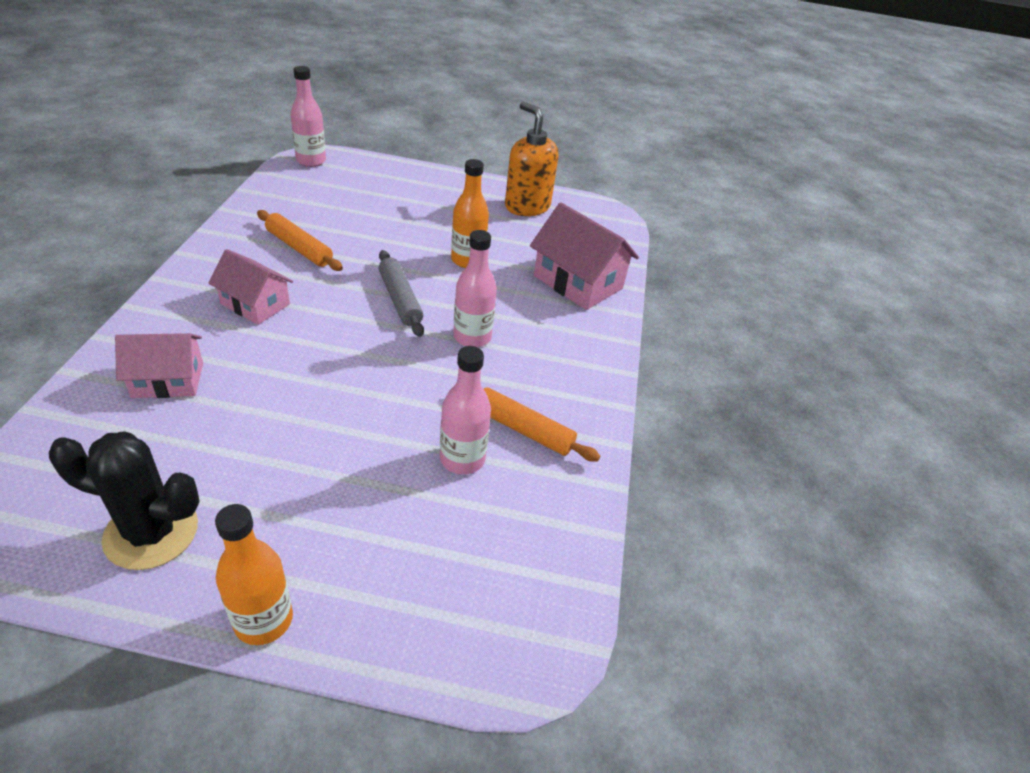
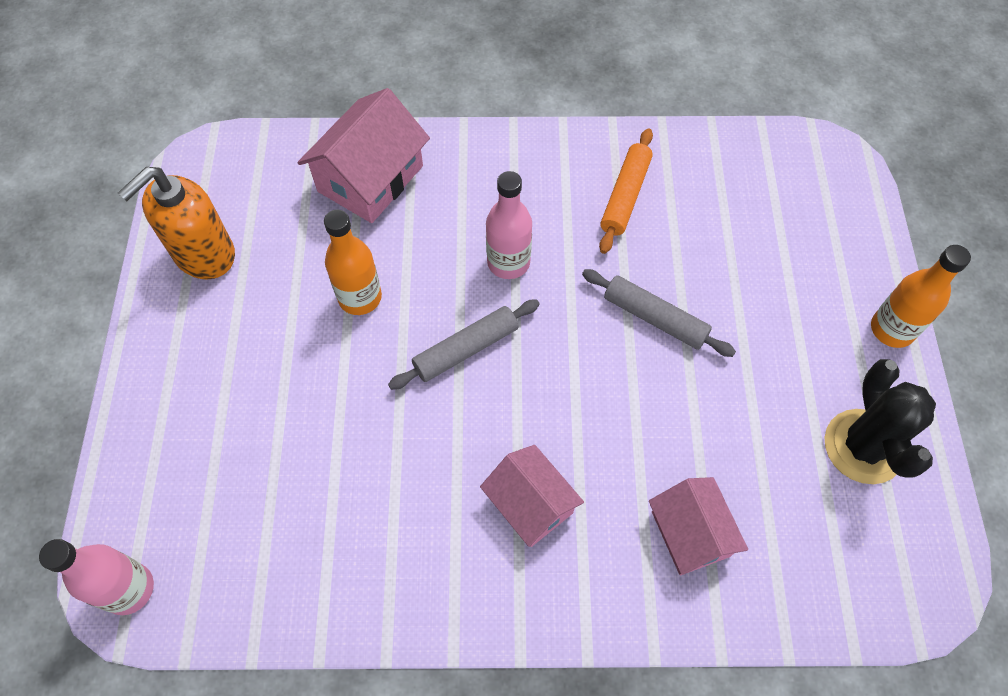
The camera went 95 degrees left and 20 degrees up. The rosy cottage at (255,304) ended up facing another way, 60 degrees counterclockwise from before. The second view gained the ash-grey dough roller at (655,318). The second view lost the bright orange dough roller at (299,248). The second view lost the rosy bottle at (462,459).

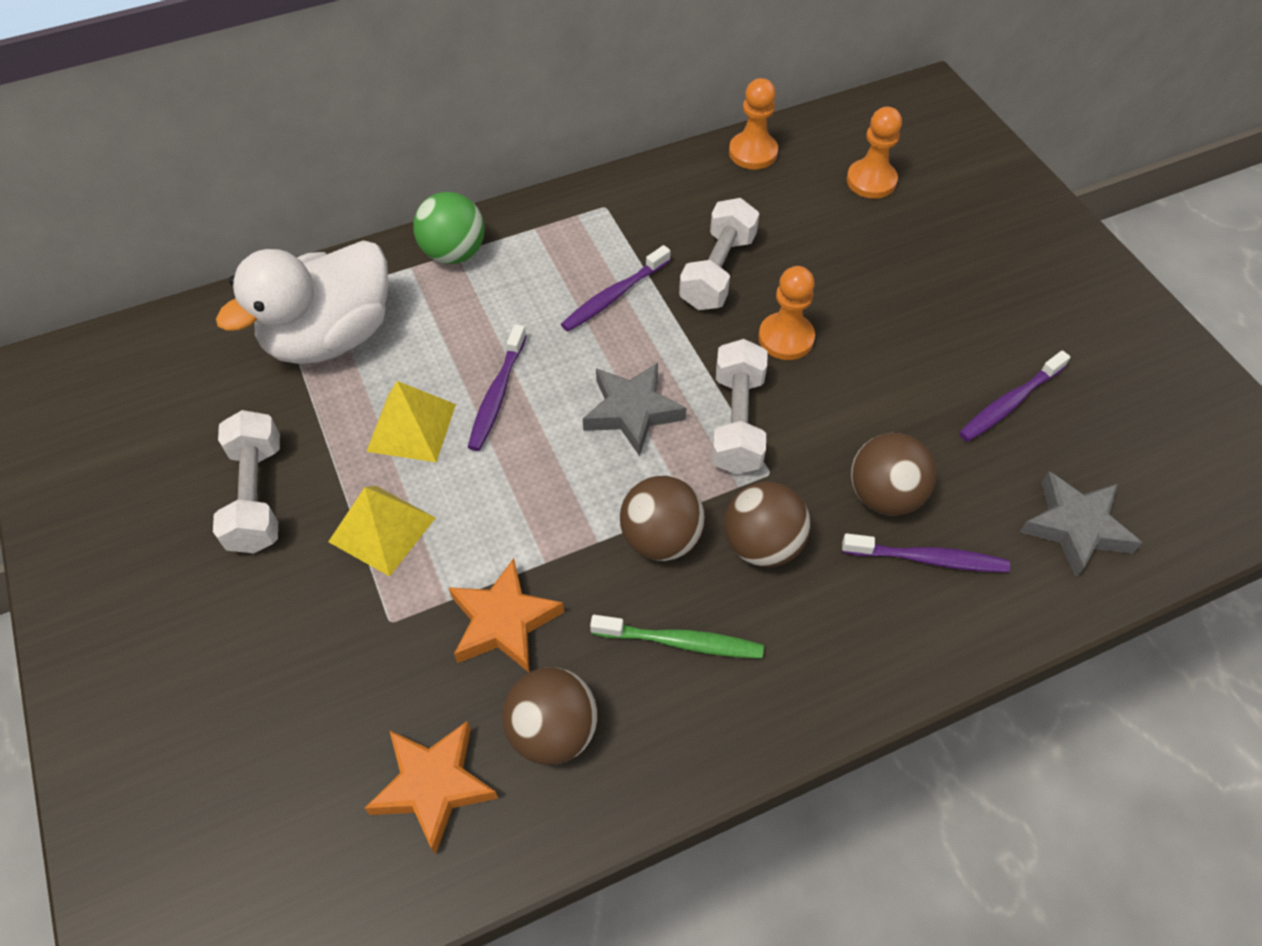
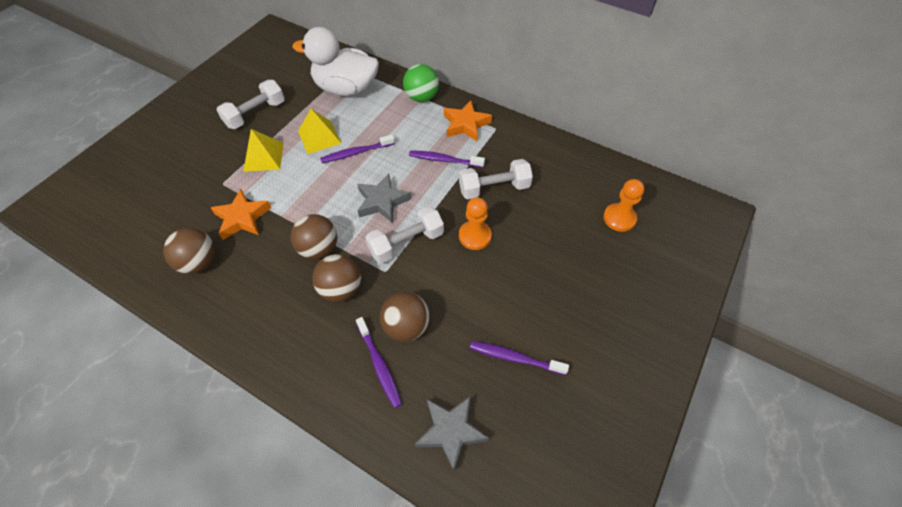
The camera went 55 degrees right and 0 degrees up. The bright orange star ended up elsewhere, having gone from (433,786) to (465,124). The second view lost the emerald toothbrush at (681,642). The second view lost the bright orange game pawn at (753,152).

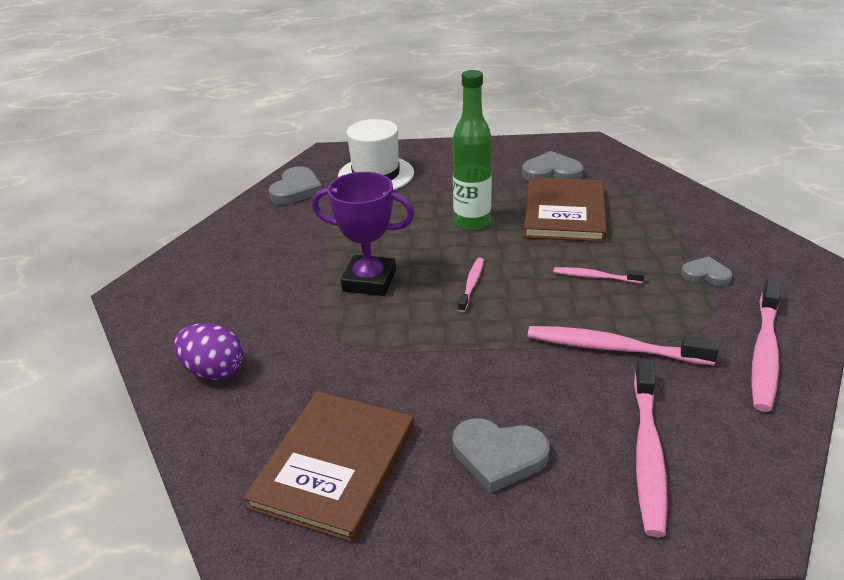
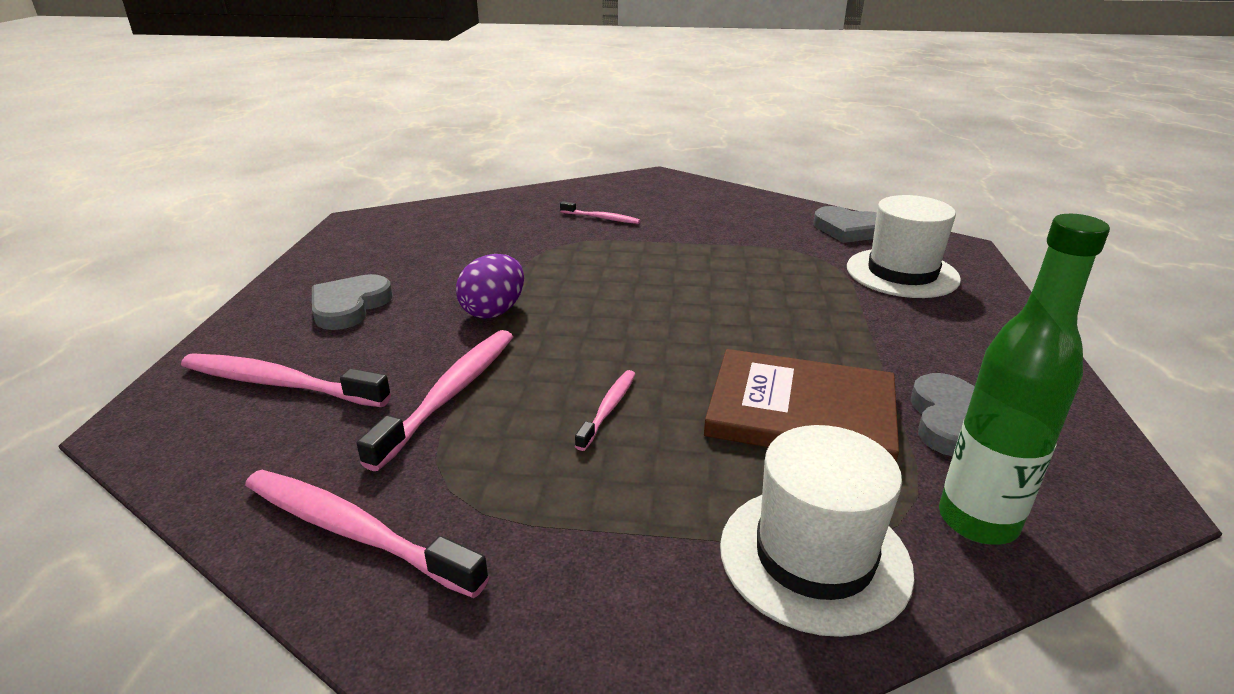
The camera went 95 degrees right and 5 degrees down. The purple egg ended up elsewhere, having gone from (213,371) to (494,311). The rosy toothbrush ended up elsewhere, having gone from (471,284) to (601,218). The second view gained the white top hat at (814,557). The emerald bottle ended up elsewhere, having gone from (472,222) to (977,521). The second view lost the russet book at (335,466). The second view lost the purple trophy at (369,281). The second view lost the ash-grey heart shape at (705,274).

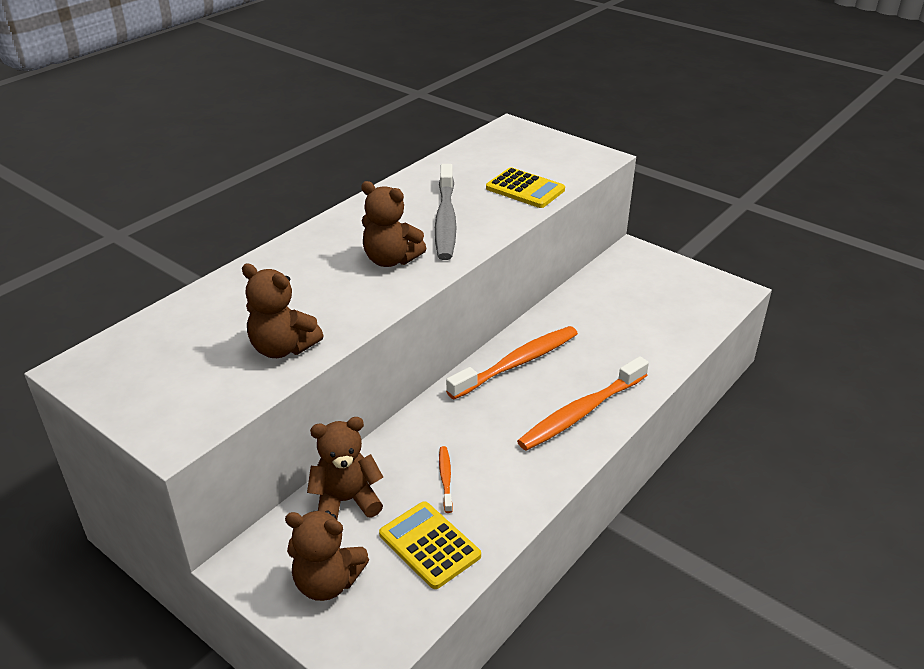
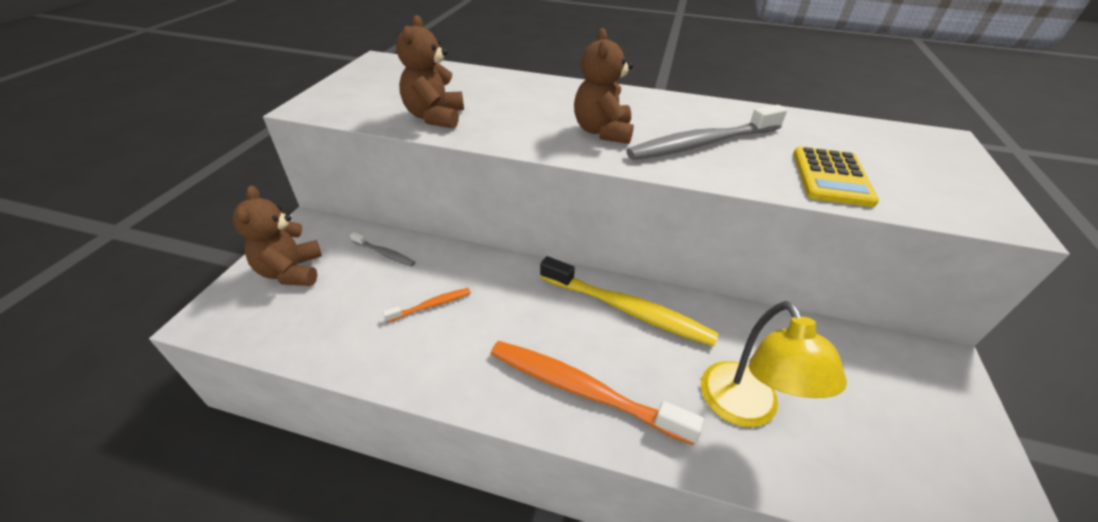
The camera went 65 degrees right and 5 degrees up. Where the russet stuffed bear stood at (346,501), the ash-grey toothbrush came to stand at (384,253). What was the bright orange toothbrush at (517,363) turned into the bright yellow toothbrush at (627,309). The second view gained the bright yellow lamp at (745,409). The second view lost the bright yellow calculator at (429,545).

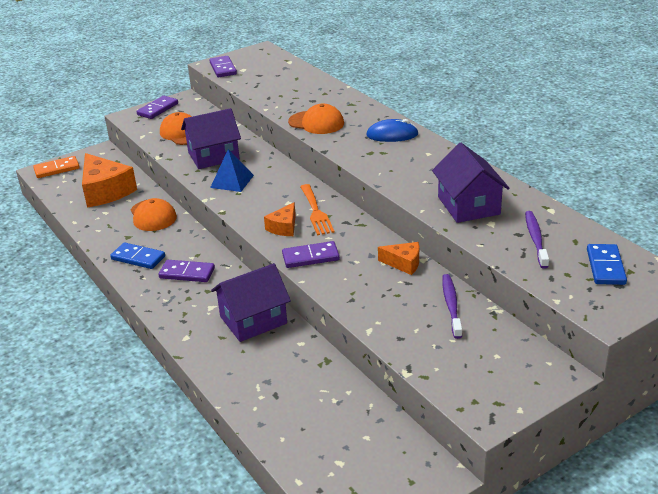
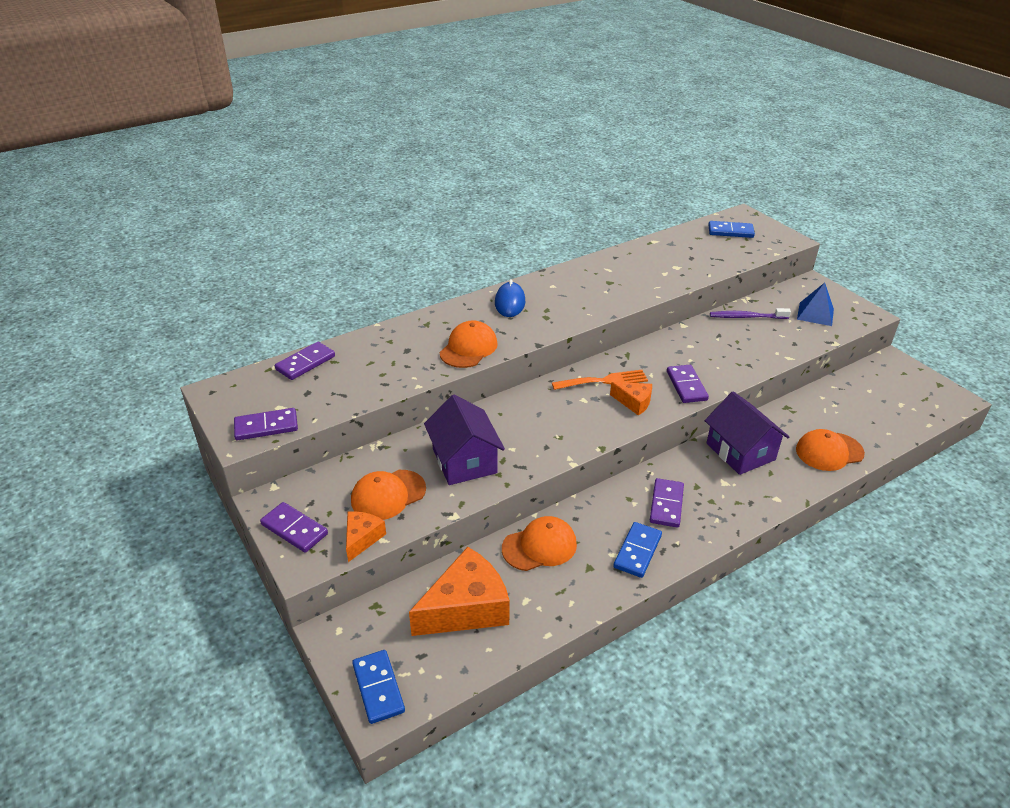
The camera went 90 degrees left and 5 degrees up. The second view gained the purple domino tile at (305,363). The bright orange piece of cheese ended up elsewhere, having gone from (404,263) to (362,538). What was the bright orange domino tile at (57,169) turned into the blue domino tile at (378,688). The second view gained the bright orange baseball cap at (829,451). The blue pyramid shape ended up elsewhere, having gone from (232,181) to (815,314). The second view lost the purple cottage at (468,205). The second view lost the purple toothbrush at (535,239).

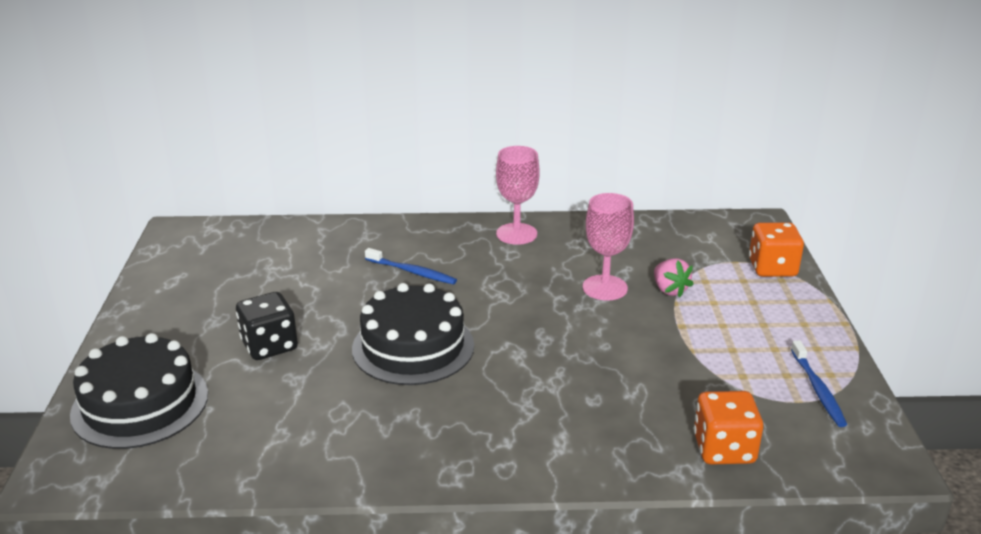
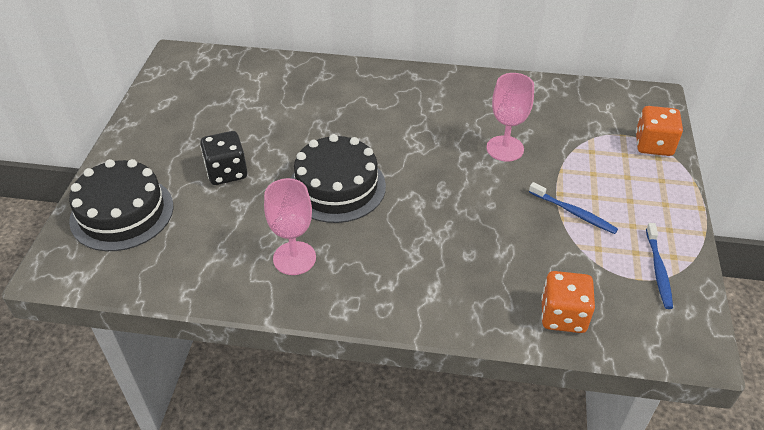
The camera went 10 degrees right and 15 degrees up. The rosy chalice ended up elsewhere, having gone from (516,234) to (294,258). The blue toothbrush ended up elsewhere, having gone from (412,272) to (574,213). The second view lost the rosy berry at (669,290).

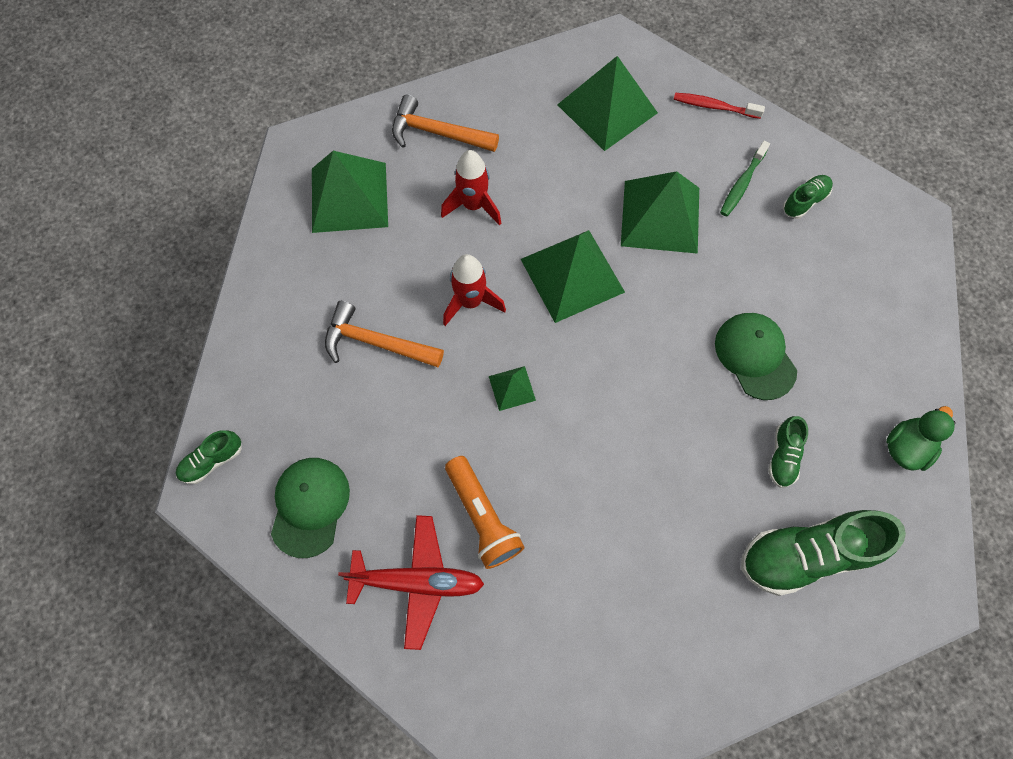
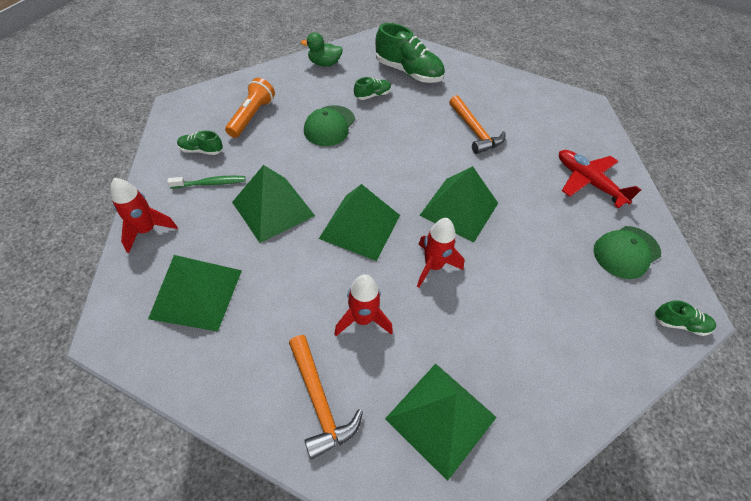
The camera went 135 degrees left and 15 degrees down. Where the crimson toothbrush stood at (714,106), the crimson rocket came to stand at (147,230). The bright orange torch ended up elsewhere, having gone from (482,516) to (252,116). The size of the emerald pyramid shape at (512,388) changed by a factor of 2.15. The bright orange hammer ended up elsewhere, having gone from (376,342) to (474,131).

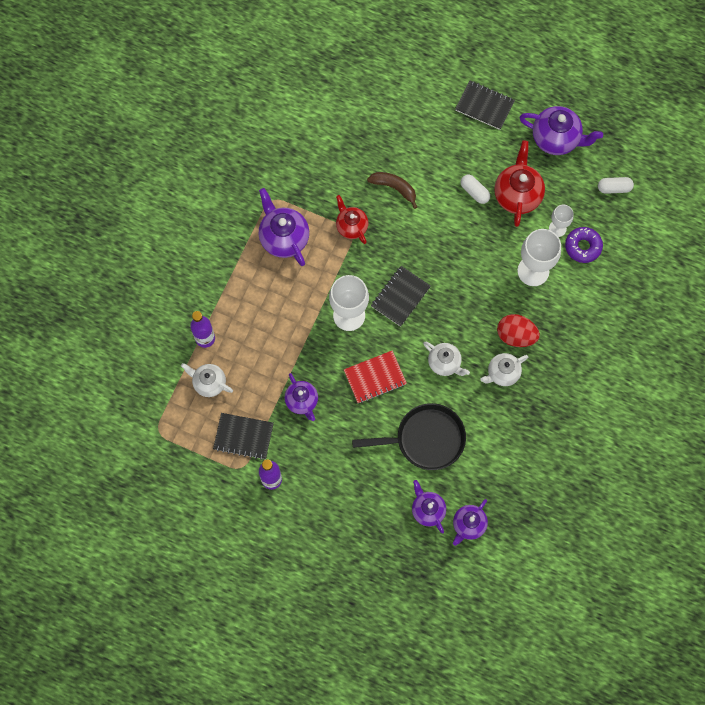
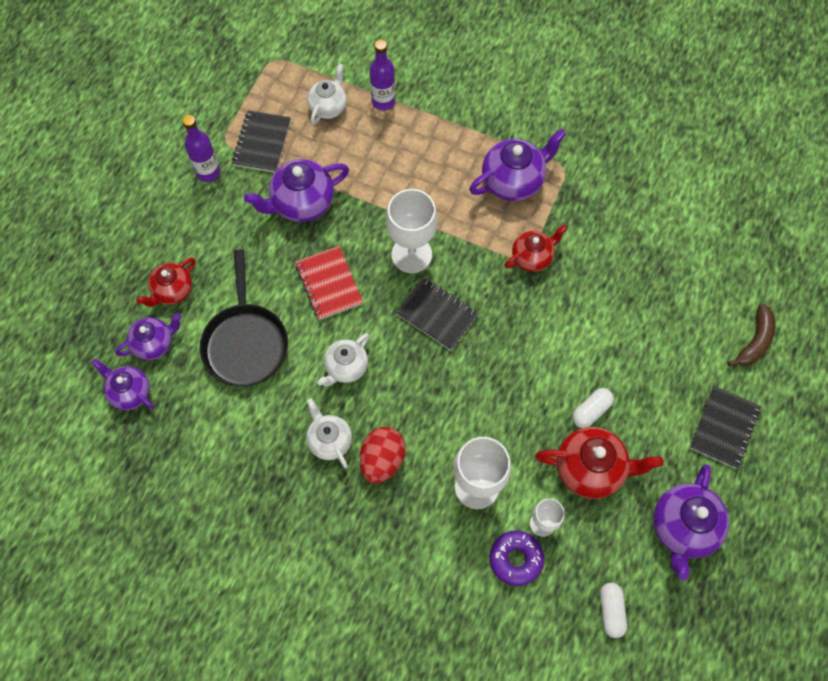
The camera went 90 degrees right and 5 degrees down. The second view gained the crimson tea pot at (172,291). The size of the purple tea pot at (302,401) changed by a factor of 1.55. The russet toy banana ended up elsewhere, having gone from (394,188) to (754,341).

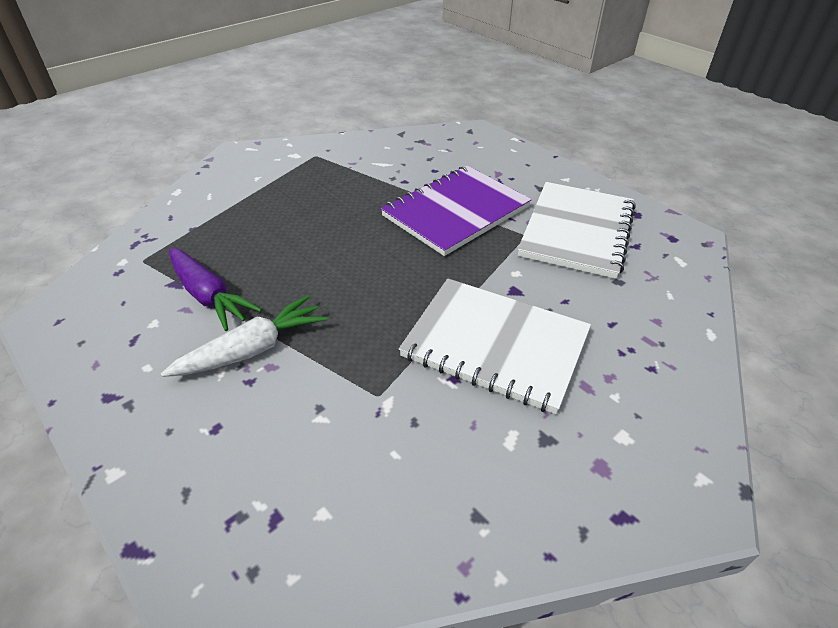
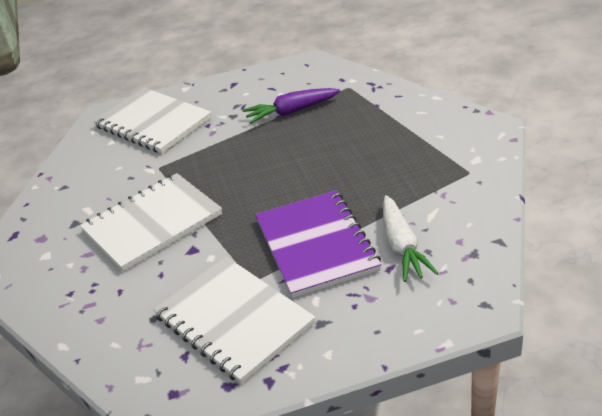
The camera went 120 degrees right and 5 degrees down. The second view gained the white notebook at (153,123). The white toy carrot ended up elsewhere, having gone from (253,349) to (402,246).

